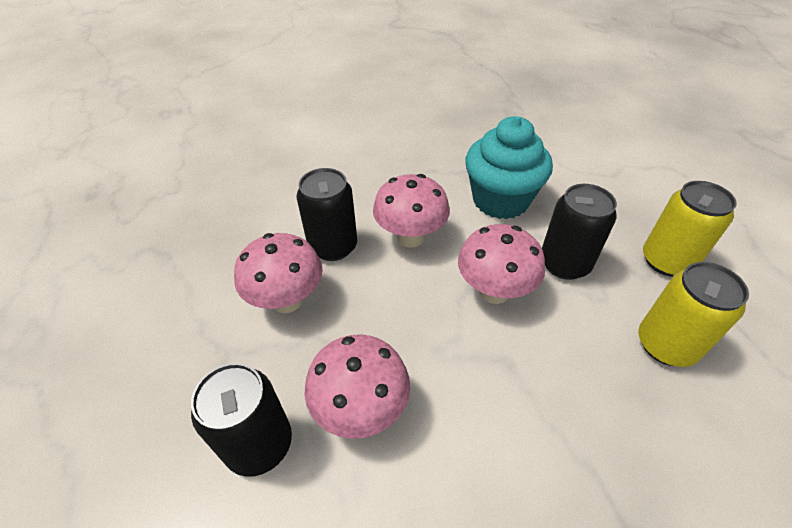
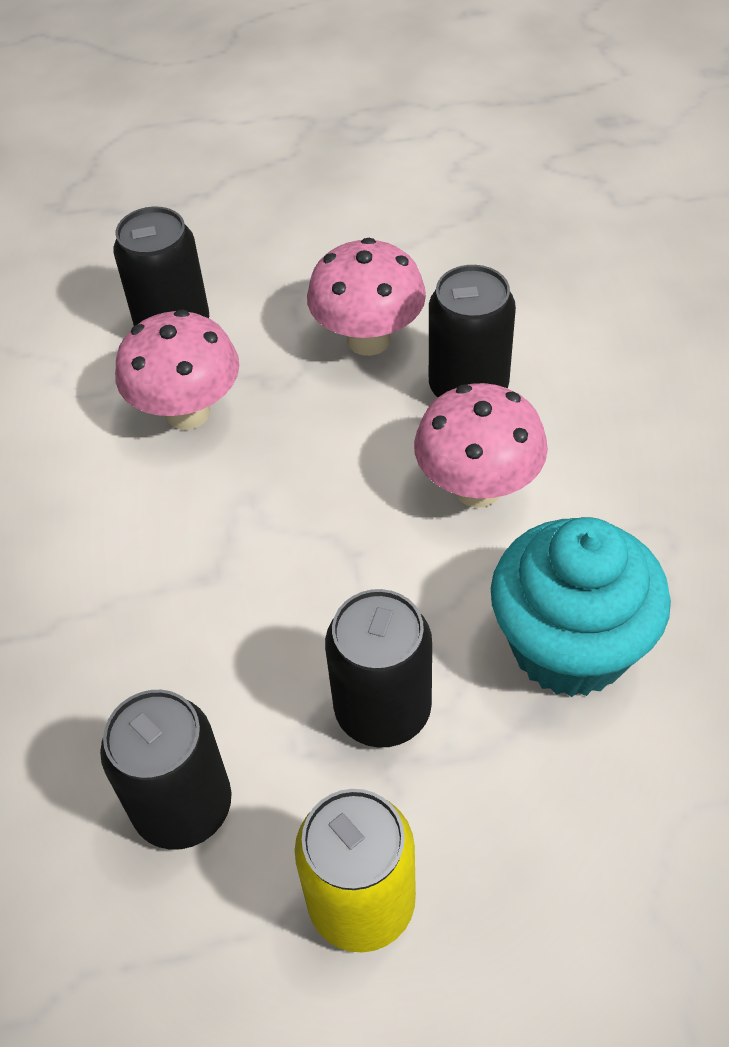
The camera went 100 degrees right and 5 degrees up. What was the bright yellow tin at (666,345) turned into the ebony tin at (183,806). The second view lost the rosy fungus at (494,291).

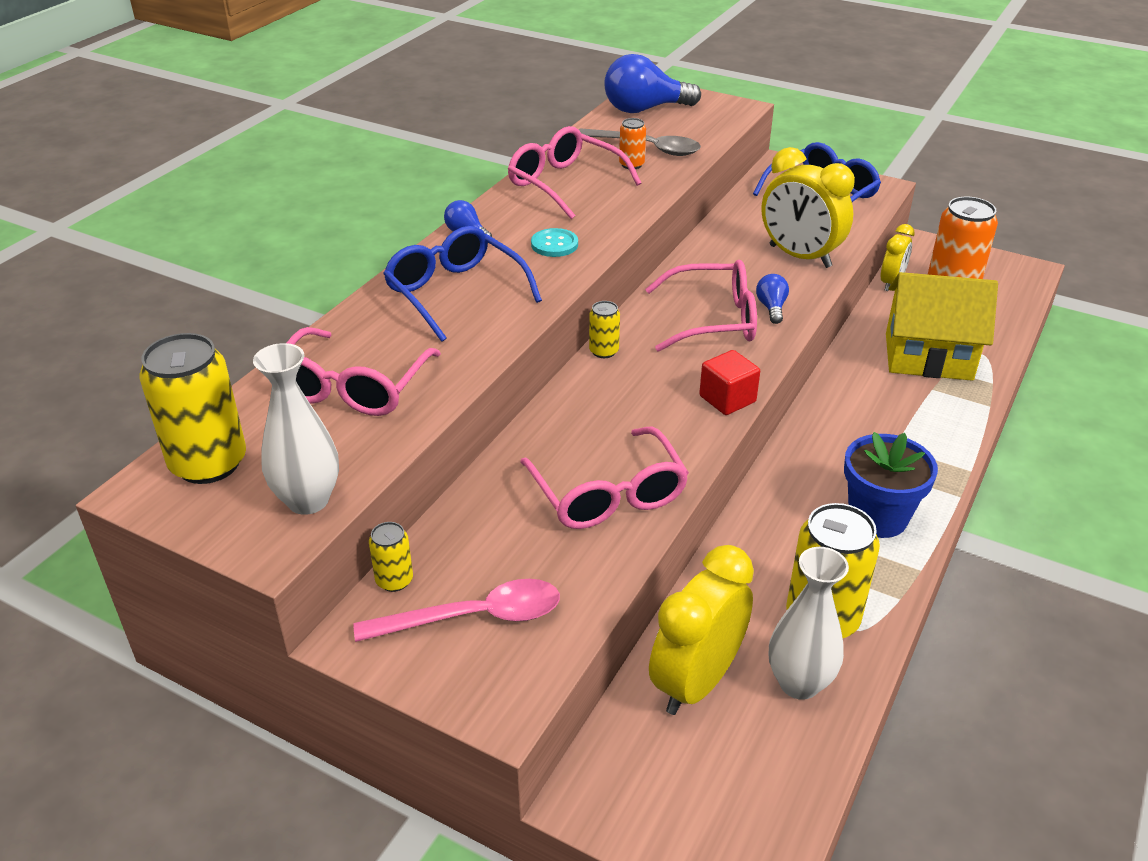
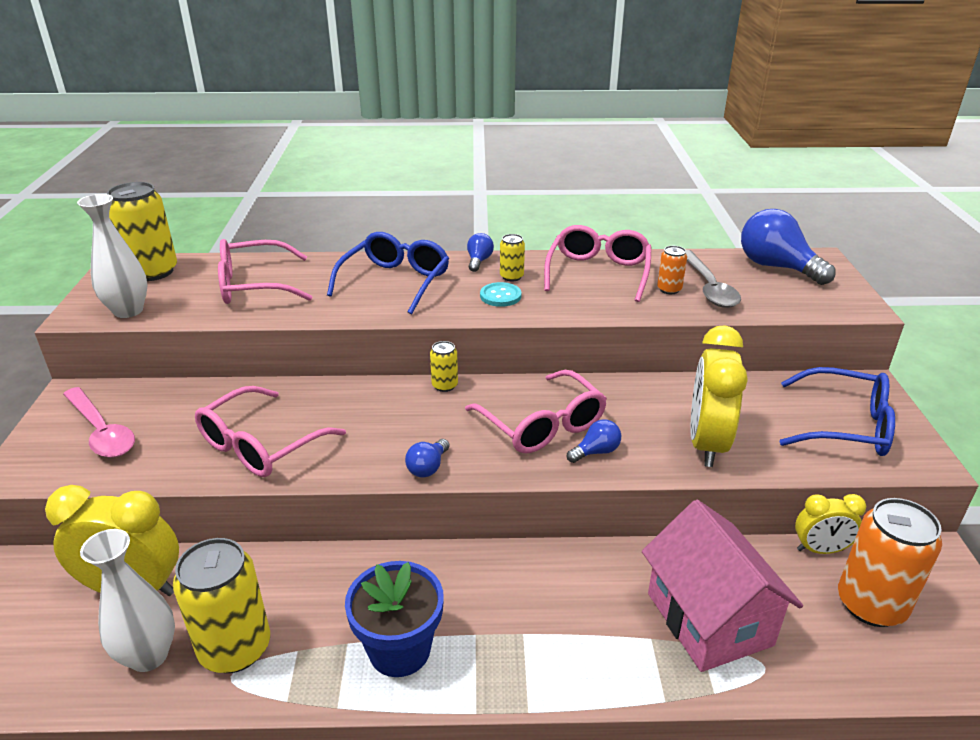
The camera went 60 degrees right and 5 degrees down. Where the crimson block stood at (727,399), the blue light bulb came to stand at (428,467). The bright yellow tin ended up elsewhere, having gone from (394,580) to (511,277). What was the bright yellow cottage at (928,357) turned into the rosy cottage at (708,619).

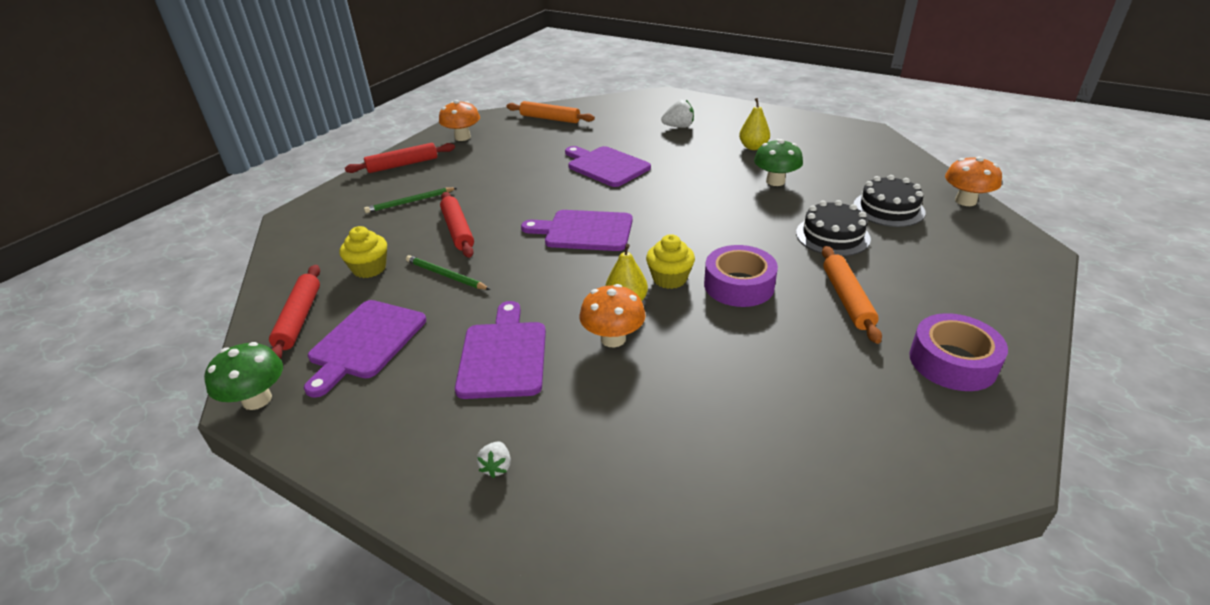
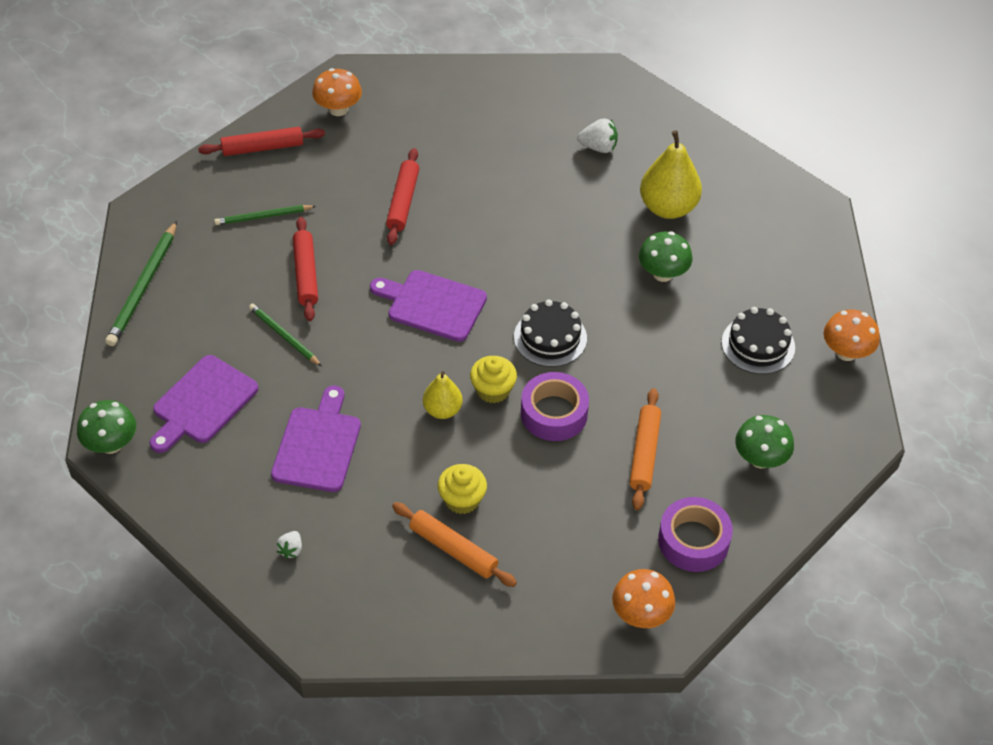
The camera went 10 degrees right and 15 degrees up. The second view gained the emerald lead pencil at (144,286). The crimson dough roller ended up elsewhere, having gone from (299,318) to (403,201). The bright orange dough roller ended up elsewhere, having gone from (550,118) to (453,549). The bright yellow muffin ended up elsewhere, having gone from (369,268) to (462,499). The ebony cake ended up elsewhere, having gone from (832,236) to (550,337). The bright orange fungus ended up elsewhere, having gone from (613,339) to (641,614). The size of the bright yellow toy pear at (753,147) changed by a factor of 1.70. The second view gained the emerald fungus at (760,458). The second view lost the purple bread board at (606,166).

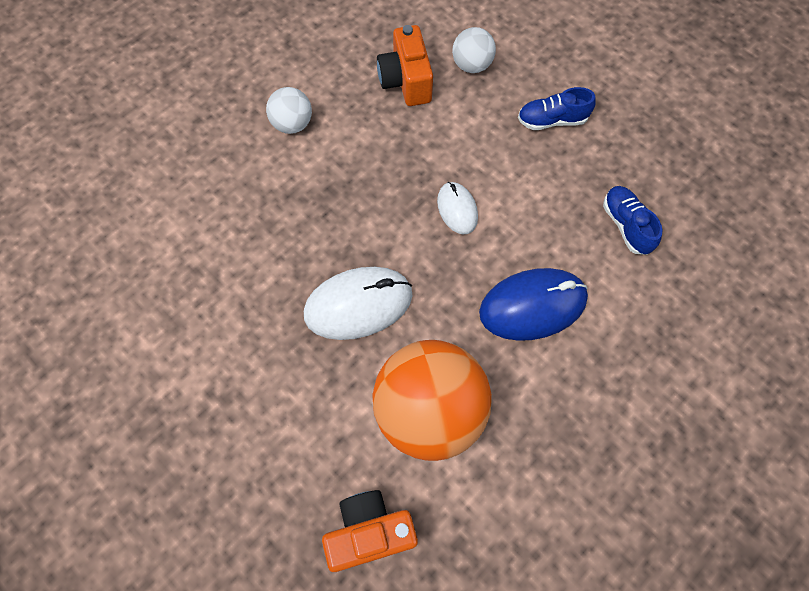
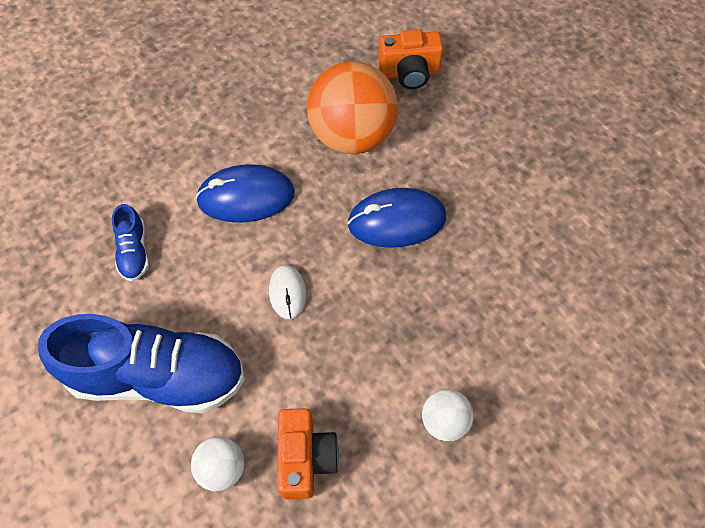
The camera went 170 degrees left and 5 degrees down. The size of the blue shoe at (552,120) changed by a factor of 2.27. What was the white PC mouse at (358,304) turned into the blue PC mouse at (396,221).

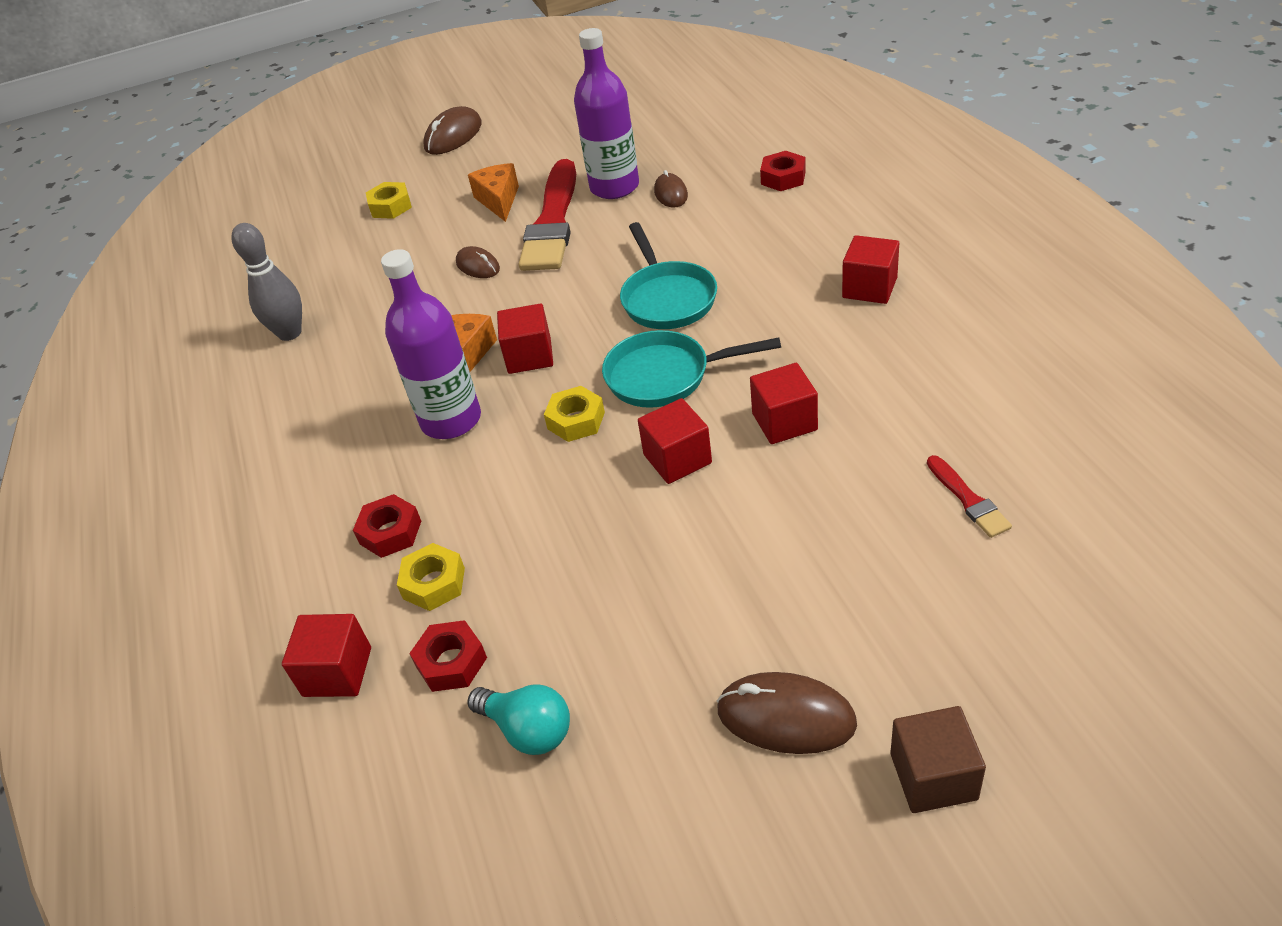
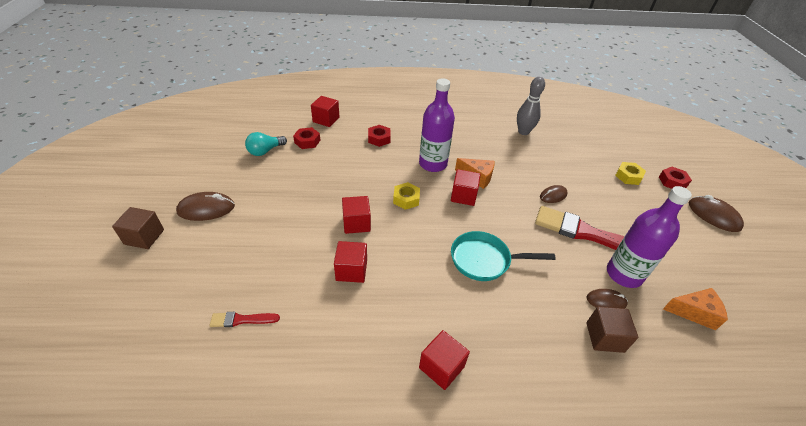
The camera went 100 degrees right and 0 degrees up. The russet PC mouse at (786,717) ended up facing another way, 45 degrees clockwise from before. The second view gained the russet block at (604,337). The crimson hex nut ended up elsewhere, having gone from (783,178) to (672,182). The bright orange piece of cheese ended up elsewhere, having gone from (499,200) to (694,312). The second view lost the bright yellow hex nut at (434,583). The second view lost the aqua frying pan at (665,376).

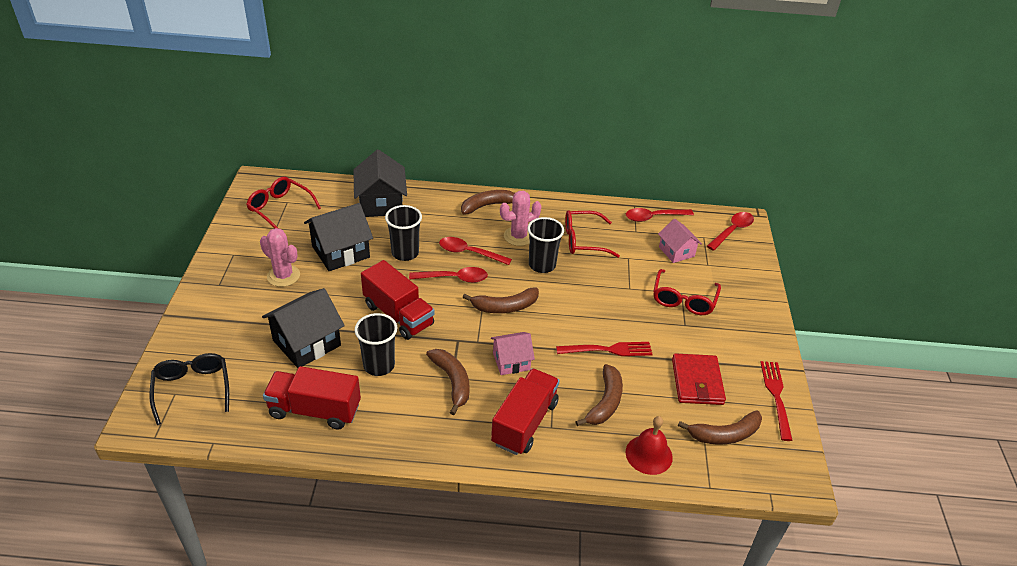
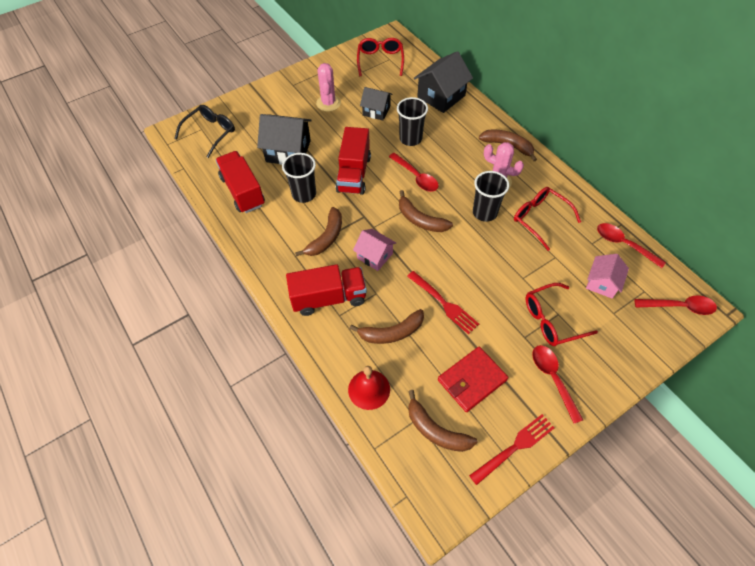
The camera went 55 degrees right and 15 degrees up. The size of the ebony cottage at (340,252) changed by a factor of 0.62. The crimson teaspoon ended up elsewhere, having gone from (469,253) to (553,379).

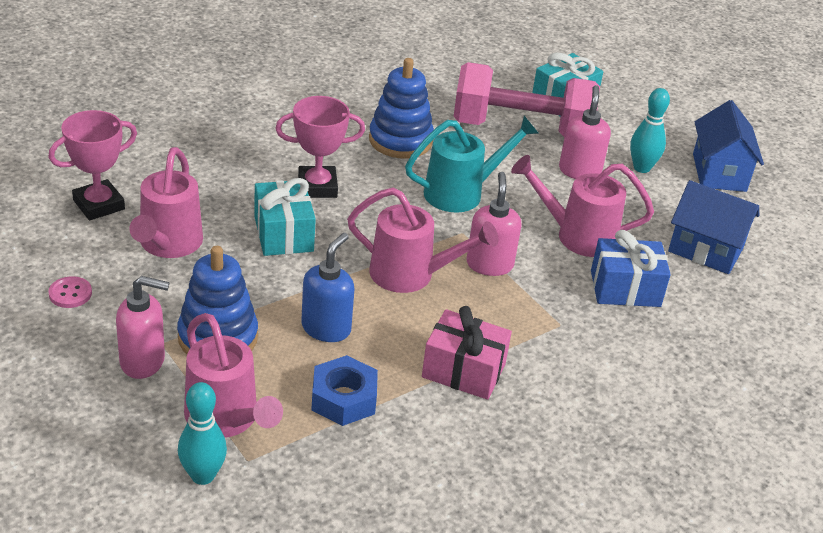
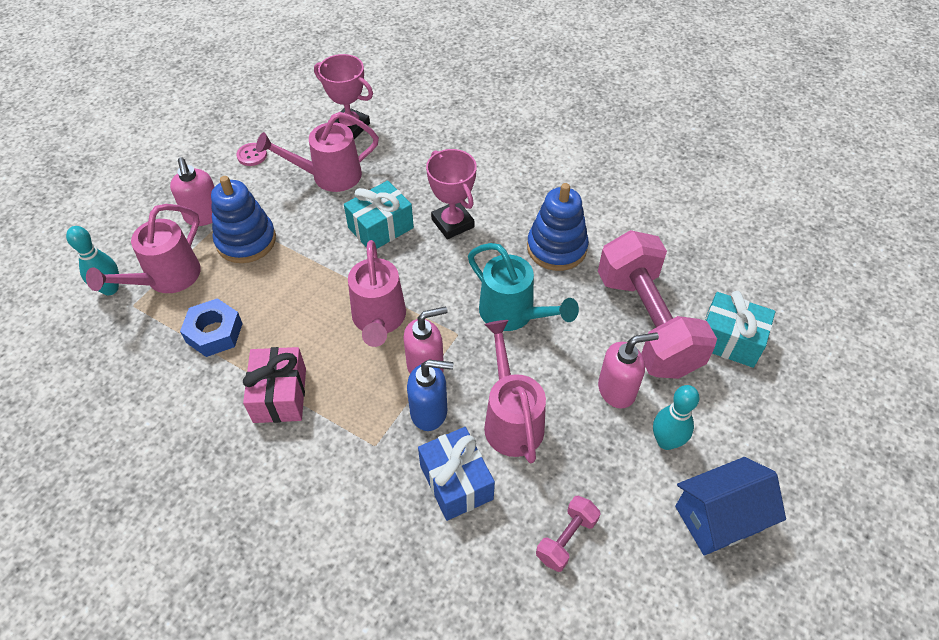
The camera went 70 degrees right and 15 degrees up. The blue soap dispenser ended up elsewhere, having gone from (326,328) to (429,412). Where the blue cottage stood at (705,249), the rosy dumbbell came to stand at (566,539).

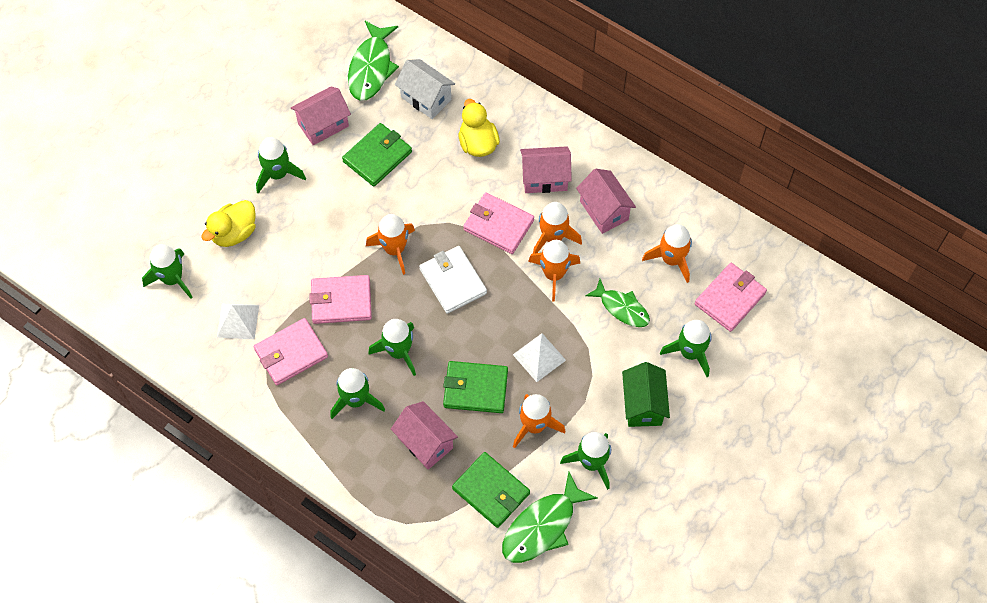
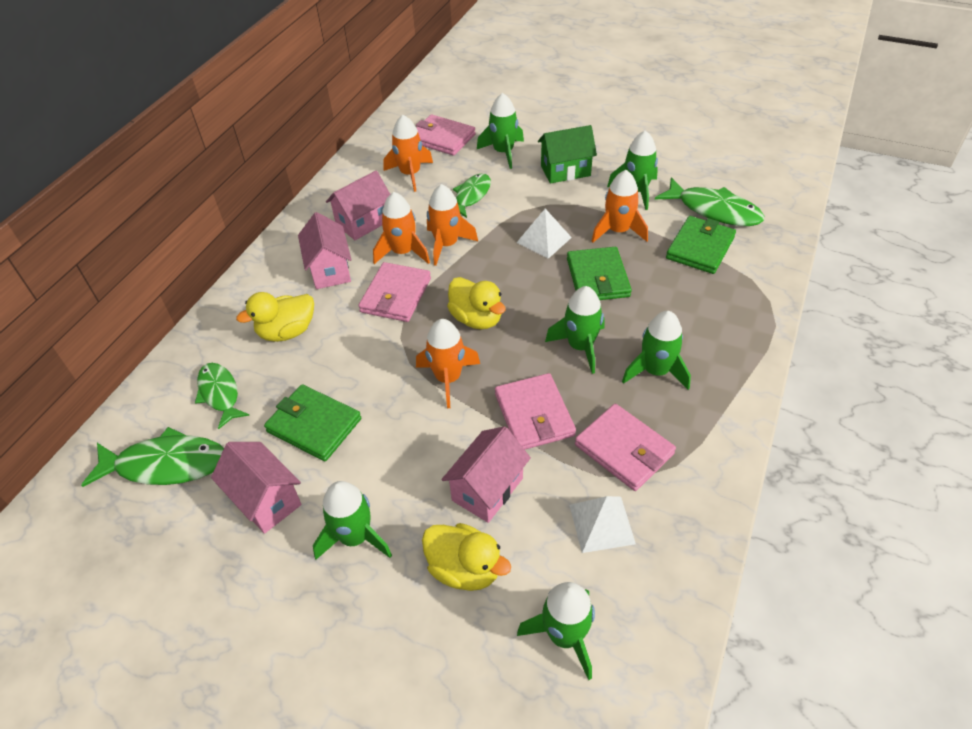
The camera went 100 degrees left and 15 degrees down. Where the white cottage stood at (426,98), the emerald toy fish came to stand at (220,394). The rosy cottage ended up elsewhere, having gone from (425,443) to (487,489). Where the white billfold stood at (453,281), the bright yellow duck came to stand at (476,319).

